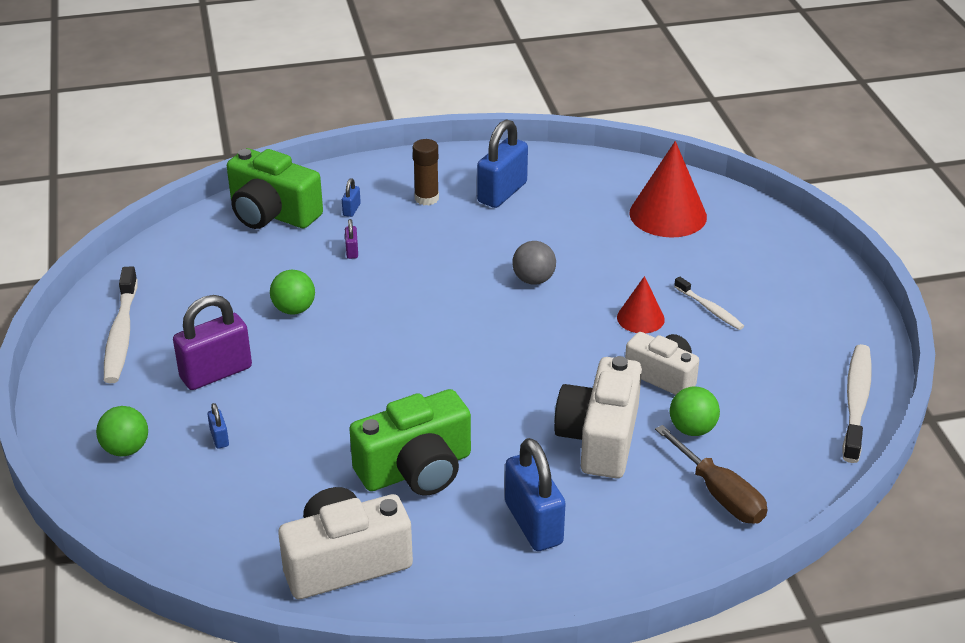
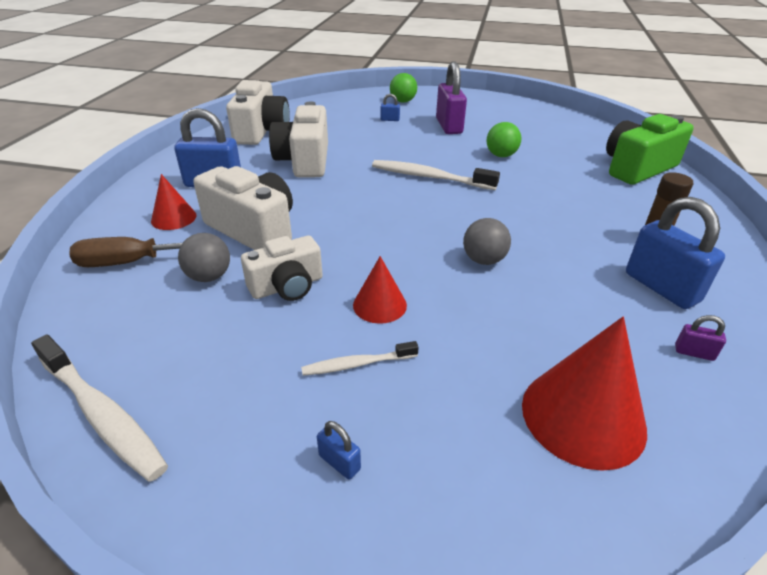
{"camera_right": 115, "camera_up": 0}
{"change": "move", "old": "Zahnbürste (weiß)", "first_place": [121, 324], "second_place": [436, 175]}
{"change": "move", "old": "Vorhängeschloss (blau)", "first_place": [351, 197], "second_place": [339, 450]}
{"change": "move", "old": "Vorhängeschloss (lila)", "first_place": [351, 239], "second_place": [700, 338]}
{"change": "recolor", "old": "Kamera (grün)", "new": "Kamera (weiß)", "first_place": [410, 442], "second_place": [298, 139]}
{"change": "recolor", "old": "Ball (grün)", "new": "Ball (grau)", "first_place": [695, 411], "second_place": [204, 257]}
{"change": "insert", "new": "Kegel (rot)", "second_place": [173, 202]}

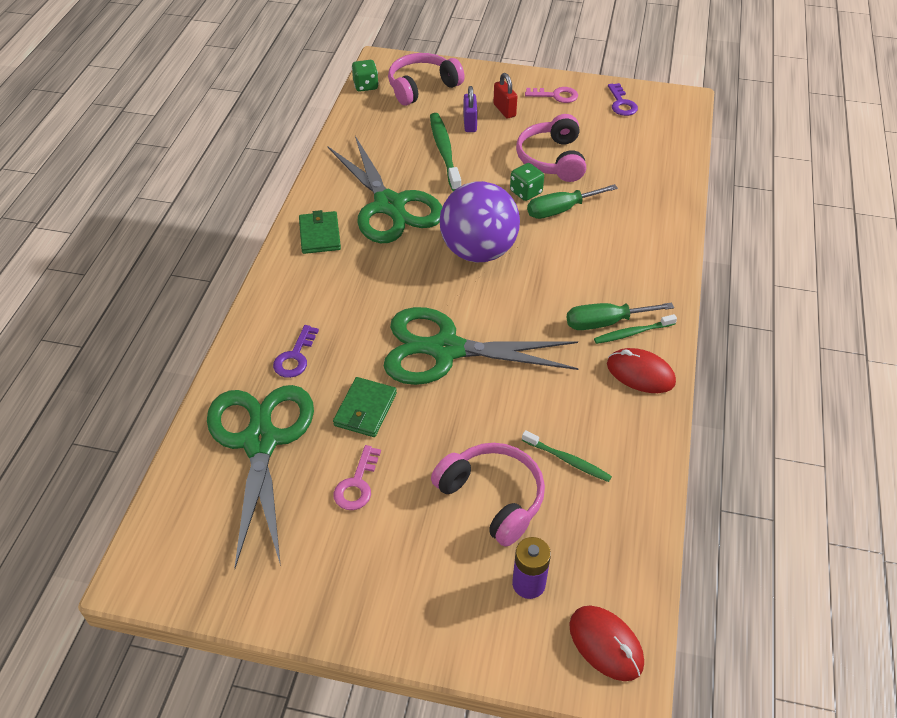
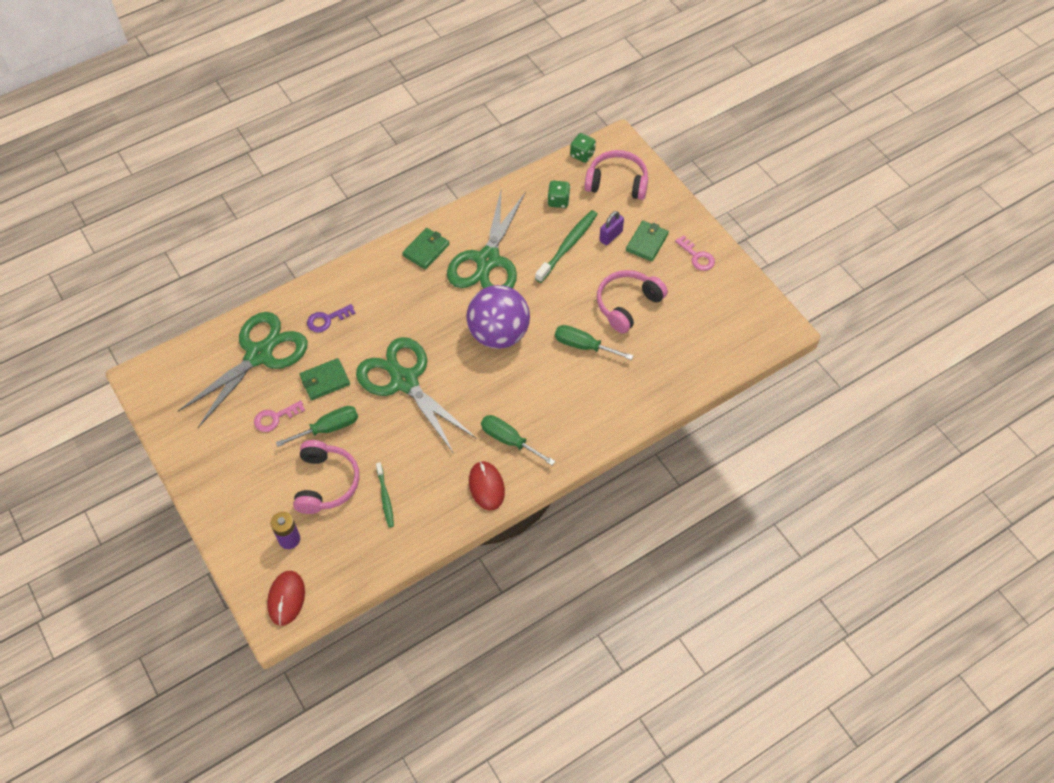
{"camera_right": 45, "camera_up": 10}
{"change": "replace", "old": "Vorhängeschloss (rot)", "new": "Geldbörse (grün)", "first_place": [505, 96], "second_place": [647, 241]}
{"change": "move", "old": "Spielwürfel (grün)", "first_place": [527, 182], "second_place": [558, 194]}
{"change": "delete", "old": "Zahnbürste (grün)", "first_place": [635, 329]}
{"change": "delete", "old": "Schlüssel (lila)", "first_place": [623, 99]}
{"change": "insert", "new": "Schraubenzieher (grün)", "second_place": [317, 426]}

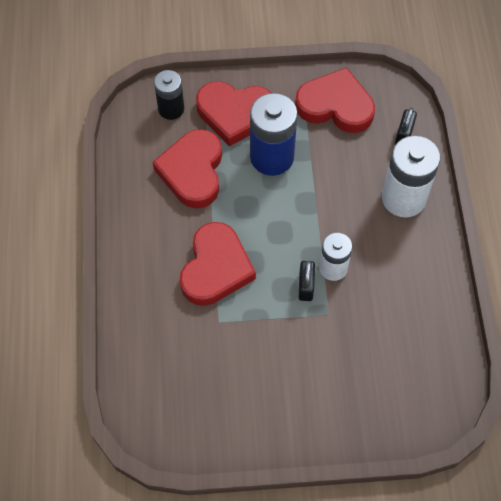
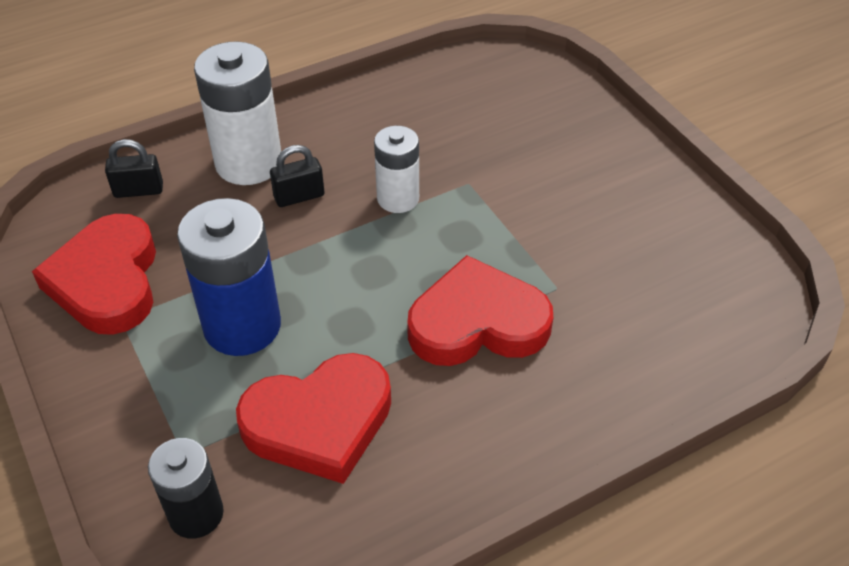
{"camera_right": -115, "camera_up": -15}
{"change": "delete", "old": "Herz (rot)", "first_place": [233, 114]}
{"change": "move", "old": "Vorhängeschloss (schwarz)", "first_place": [307, 280], "second_place": [297, 176]}

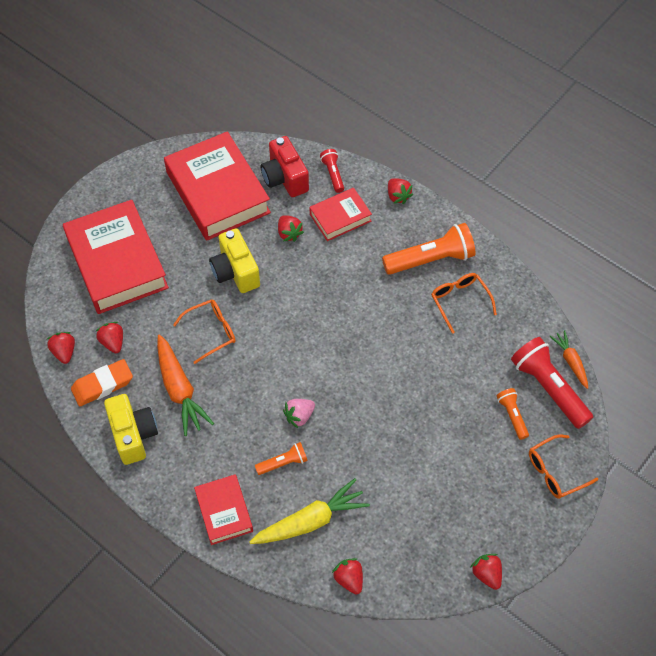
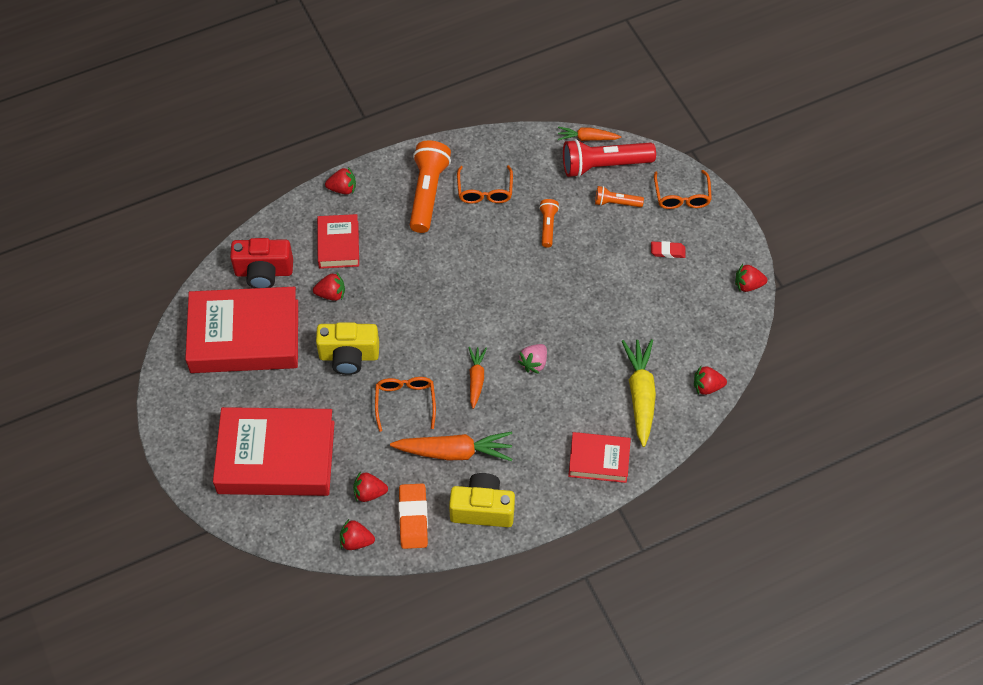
{"camera_right": -65, "camera_up": 0}
{"change": "move", "old": "Taschenlampe (orange)", "first_place": [281, 458], "second_place": [549, 223]}
{"change": "rotate", "old": "Erdbeere (rosa)", "first_place": [299, 413], "second_place": [532, 359], "degrees": 45}
{"change": "delete", "old": "Taschenlampe (rot)", "first_place": [332, 171]}
{"change": "rotate", "old": "Brille (orange)", "first_place": [464, 303], "second_place": [485, 184], "degrees": -90}
{"change": "insert", "new": "Karotte (orange)", "second_place": [477, 378]}
{"change": "insert", "new": "Radiergummi (rot)", "second_place": [668, 249]}

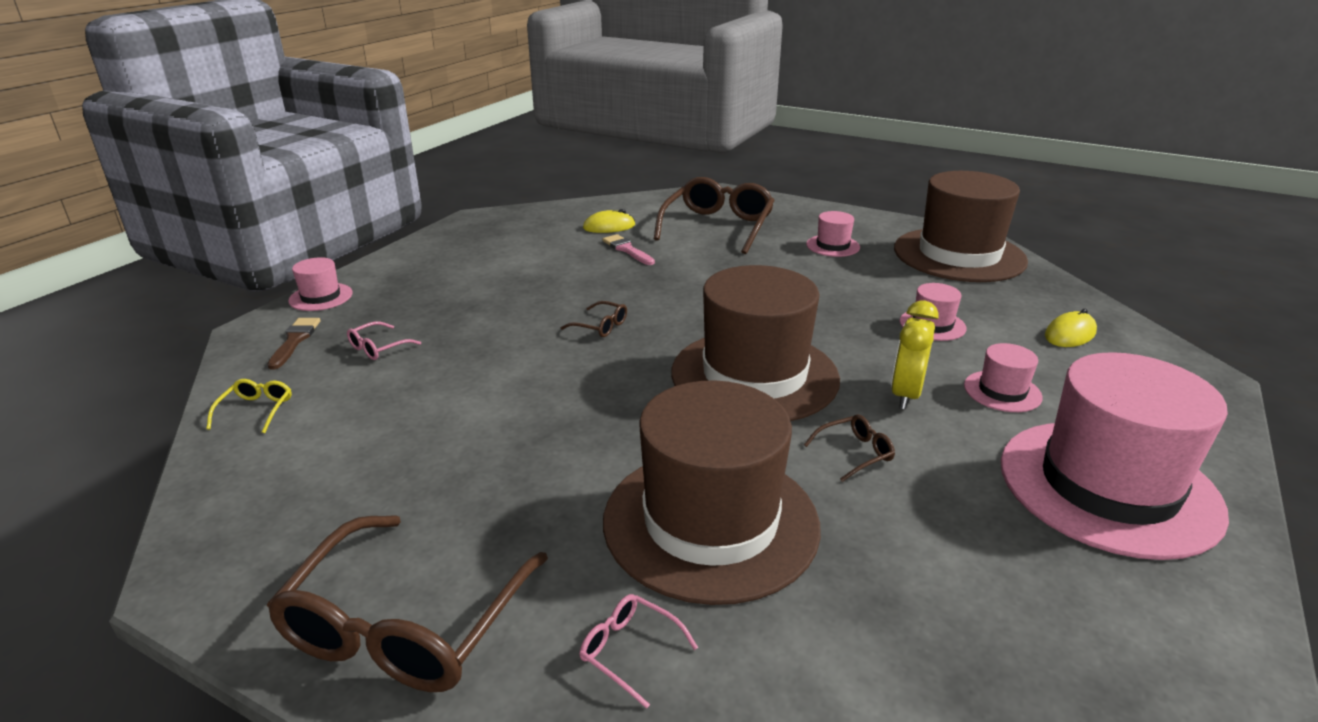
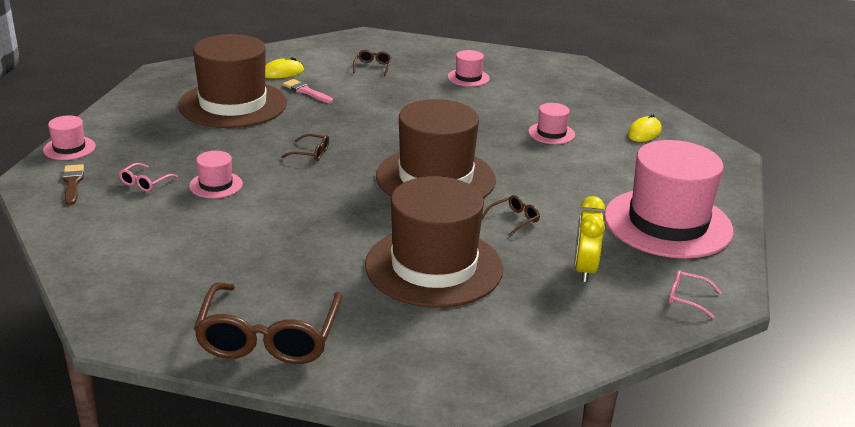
{"camera_right": -15, "camera_up": 0}
{"change": "delete", "old": "Brille (gelb)", "first_place": [249, 406]}
{"change": "move", "old": "Brille (rosa)", "first_place": [639, 651], "second_place": [695, 294]}
{"change": "resize", "old": "Brille (braun)", "first_place": [714, 215], "second_place": [372, 63], "factor": 0.42}
{"change": "move", "old": "Wecker (gelb)", "first_place": [915, 355], "second_place": [589, 239]}
{"change": "move", "old": "Hut (braun)", "first_place": [961, 226], "second_place": [232, 81]}
{"change": "move", "old": "Hut (rosa)", "first_place": [1003, 377], "second_place": [216, 174]}

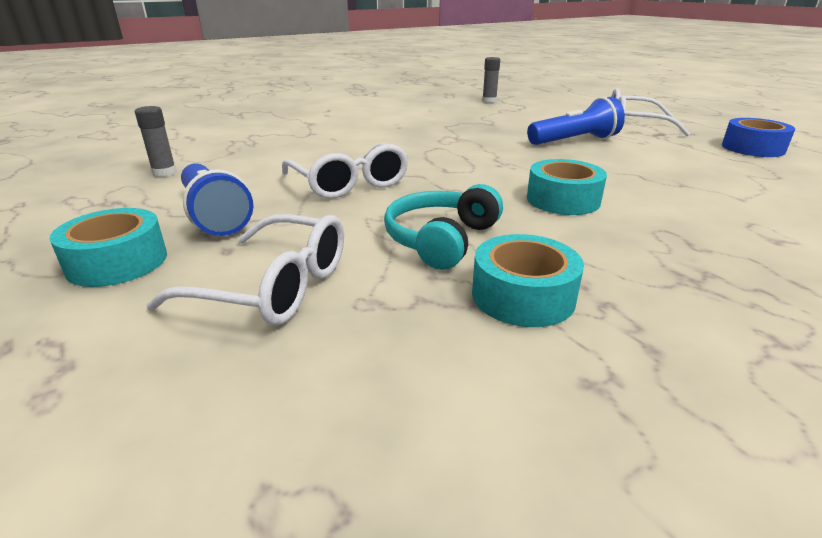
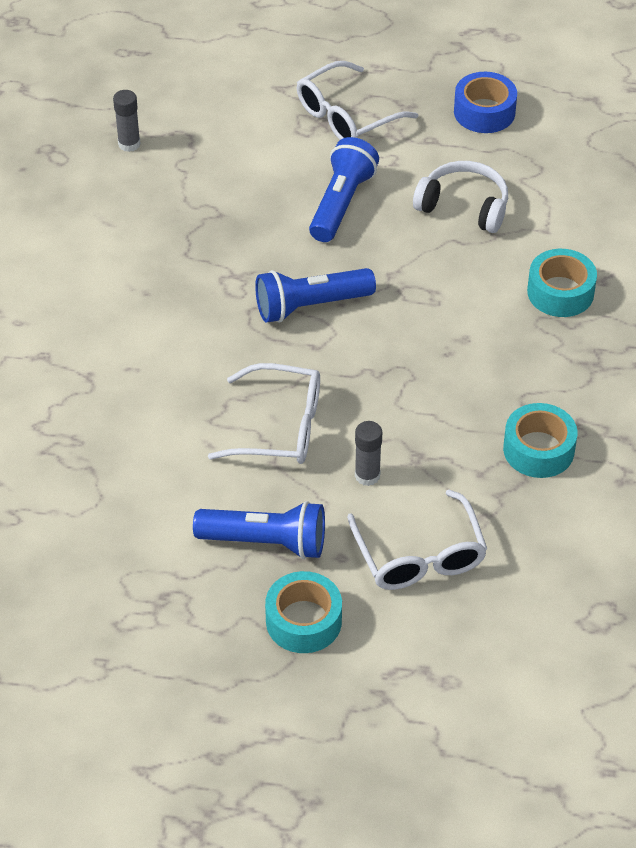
{"camera_right": -50, "camera_up": 20}
{"change": "move", "old": "Klebestift (grau)", "first_place": [156, 141], "second_place": [368, 453]}
{"change": "rotate", "old": "Brille (weiß)", "first_place": [245, 270], "second_place": [417, 540], "degrees": 105}
{"change": "delete", "old": "Kopfhörer (türkis)", "first_place": [443, 227]}
{"change": "move", "old": "Klebeband (türkis)", "first_place": [567, 187], "second_place": [562, 283]}
{"change": "insert", "new": "Taschenlampe (blau)", "second_place": [315, 295]}
{"change": "insert", "new": "Kopfhörer (weiß)", "second_place": [460, 197]}

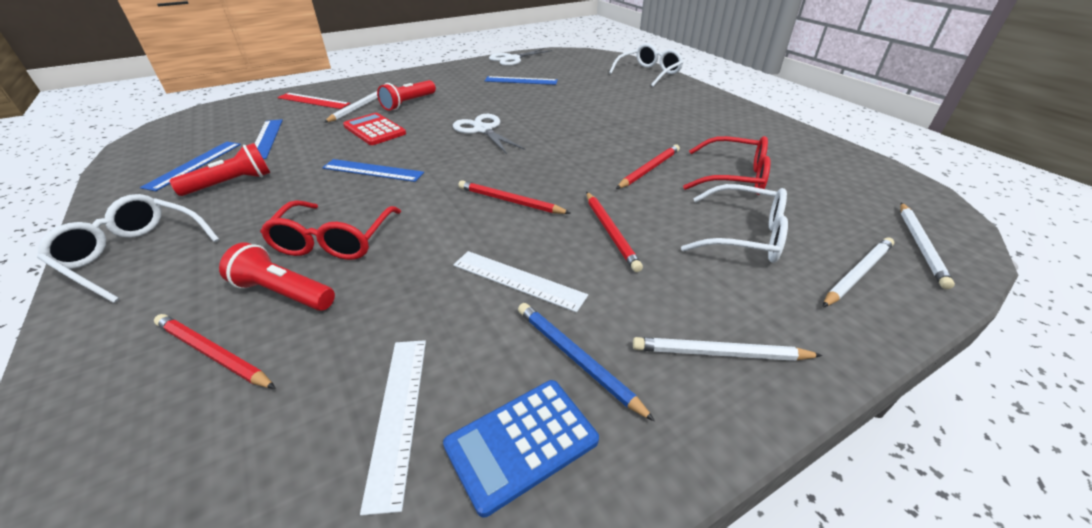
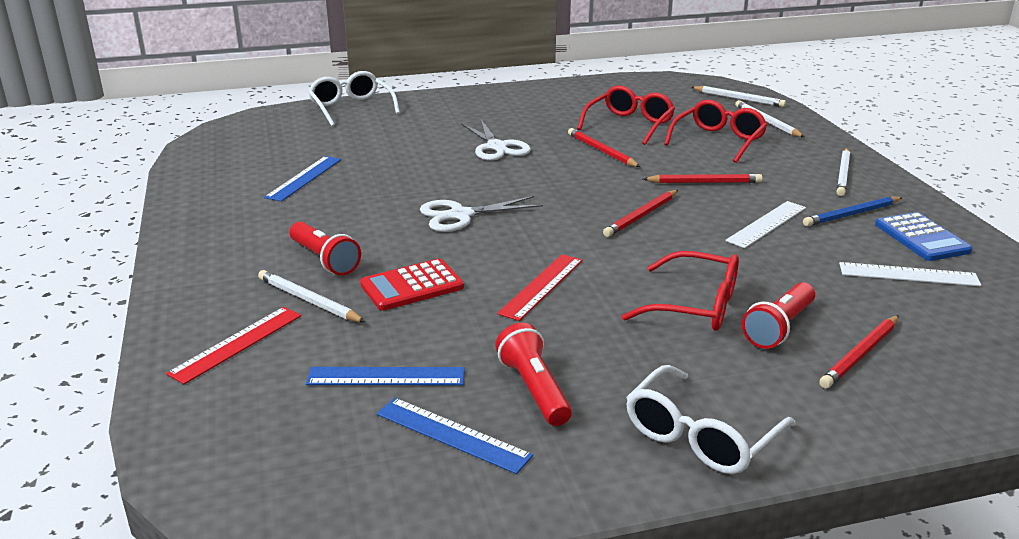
{"camera_right": -75, "camera_up": -10}
{"change": "recolor", "old": "Lineal (blau)", "new": "Lineal (rot)", "first_place": [373, 170], "second_place": [539, 287]}
{"change": "move", "old": "Schere (weiß)", "first_place": [521, 57], "second_place": [496, 140]}
{"change": "recolor", "old": "Brille (weiß)", "new": "Brille (rot)", "first_place": [734, 223], "second_place": [715, 131]}

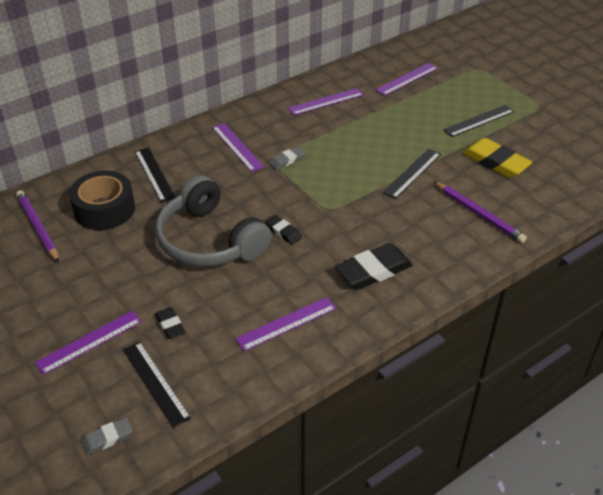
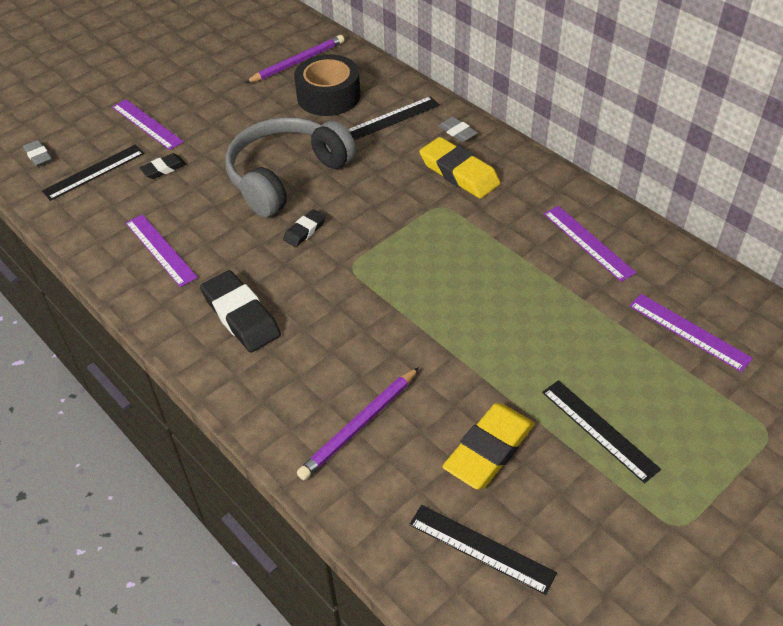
{"camera_right": 85, "camera_up": 5}
{"change": "replace", "old": "Lineal (lila)", "new": "Radiergummi (gelb)", "first_place": [238, 147], "second_place": [460, 167]}
{"change": "move", "old": "Radiergummi (grau)", "first_place": [287, 158], "second_place": [458, 129]}
{"change": "move", "old": "Lineal (schwarz)", "first_place": [411, 174], "second_place": [483, 550]}

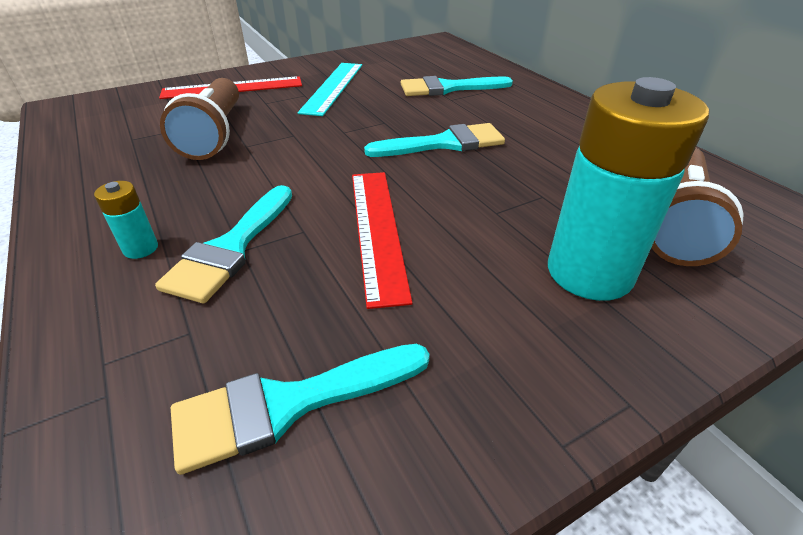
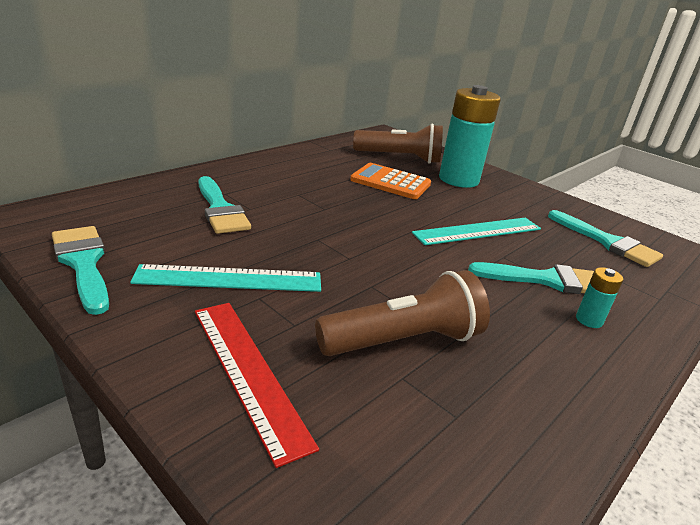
{"camera_right": -110, "camera_up": -10}
{"change": "recolor", "old": "Lineal (rot)", "new": "Lineal (türkis)", "first_place": [382, 240], "second_place": [476, 231]}
{"change": "move", "old": "Pinsel (türkis)", "first_place": [434, 140], "second_place": [80, 270]}
{"change": "insert", "new": "Taschenrechner (orange)", "second_place": [390, 181]}

